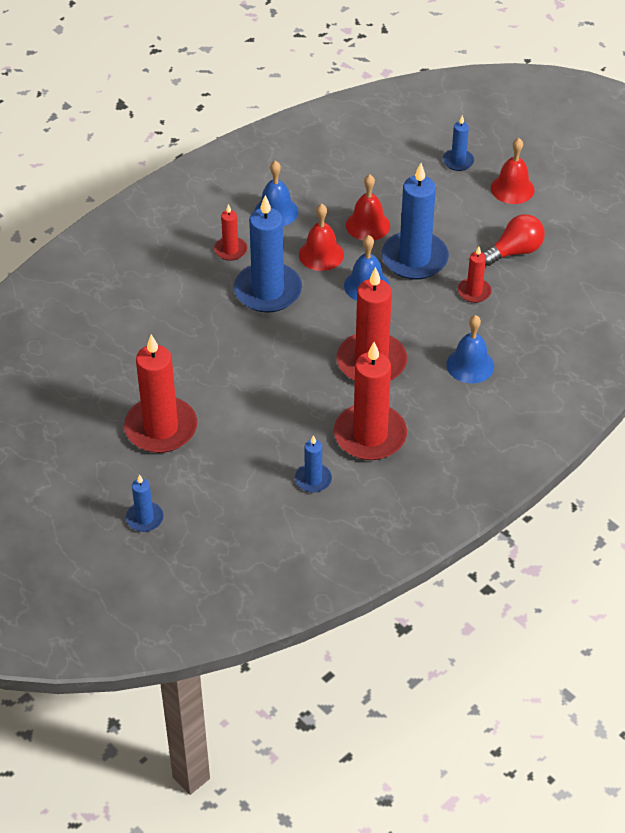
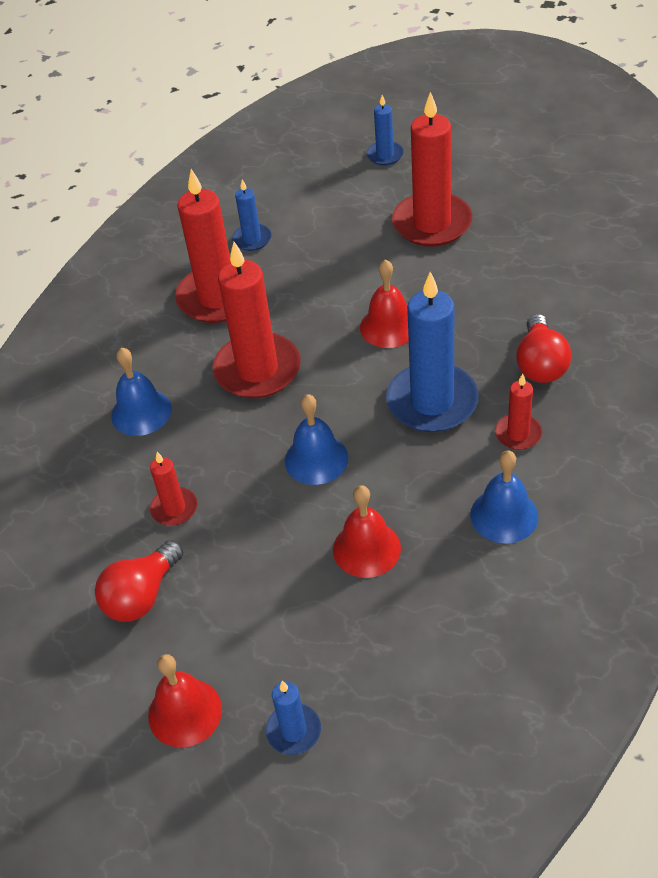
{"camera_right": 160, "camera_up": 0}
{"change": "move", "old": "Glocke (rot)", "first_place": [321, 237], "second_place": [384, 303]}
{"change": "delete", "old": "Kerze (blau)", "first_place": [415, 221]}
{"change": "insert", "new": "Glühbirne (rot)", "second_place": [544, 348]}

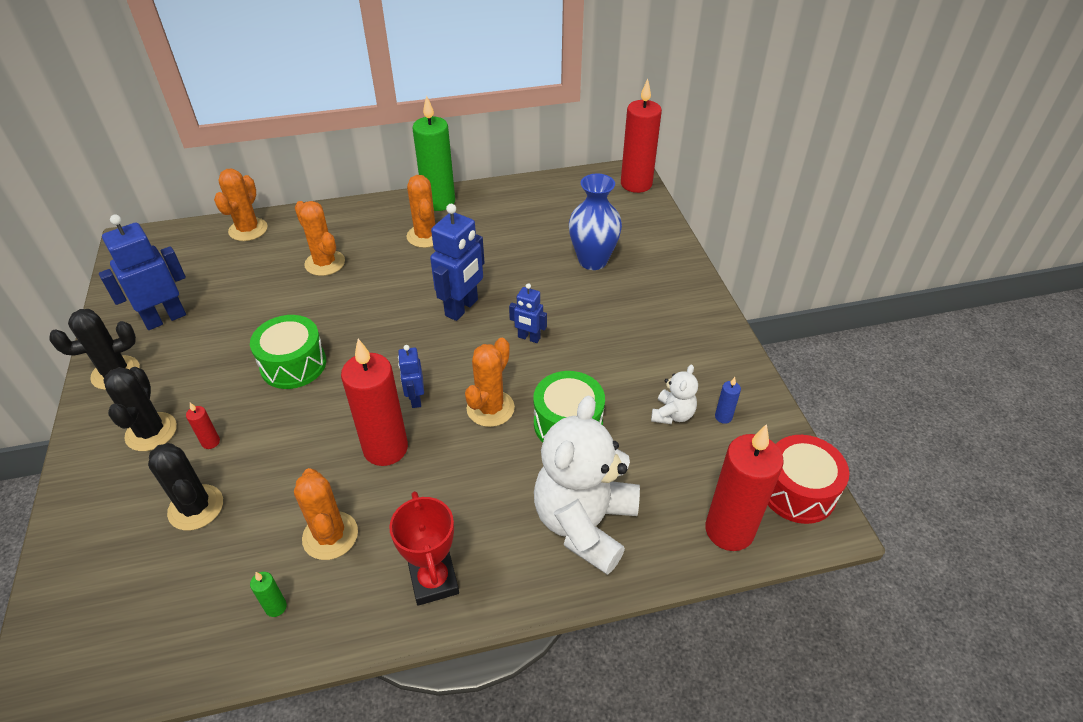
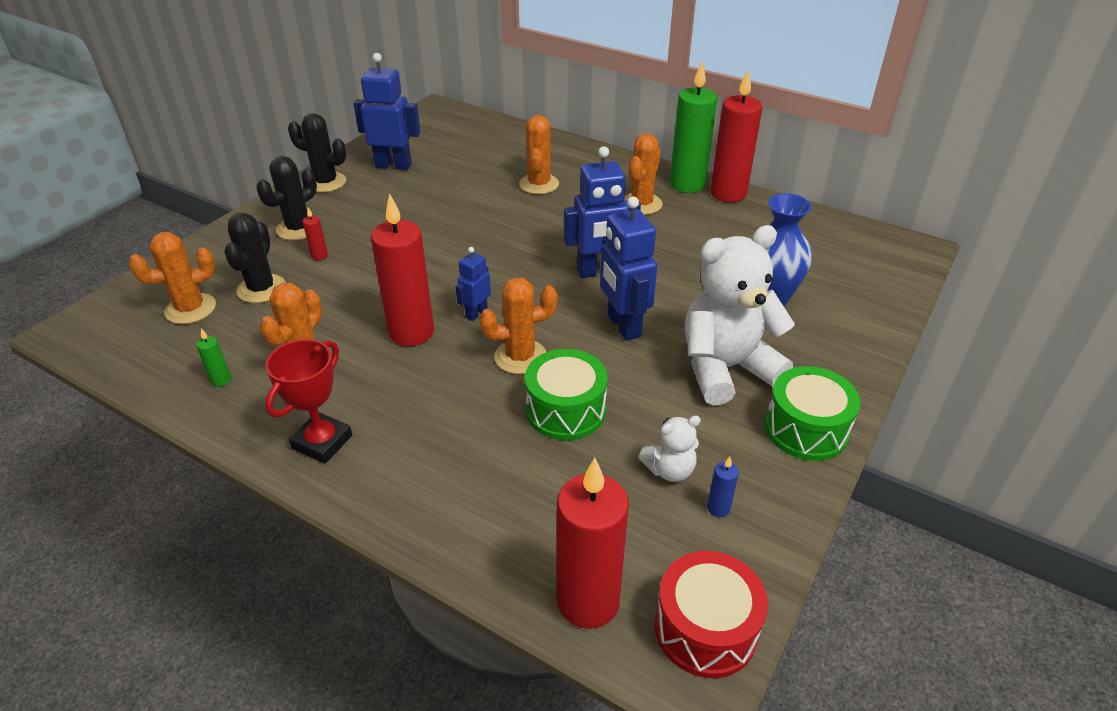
{"camera_right": 45, "camera_up": -5}
{"change": "move", "old": "Kaktus (orange)", "first_place": [241, 205], "second_place": [172, 278]}
{"change": "move", "old": "Trommel (grün)", "first_place": [288, 352], "second_place": [813, 413]}
{"change": "resize", "old": "Roboter (blau)", "first_place": [528, 313], "second_place": [628, 268], "factor": 1.81}
{"change": "move", "old": "Teddybär (weiß)", "first_place": [587, 485], "second_place": [740, 315]}
{"change": "move", "old": "Kerze (rot)", "first_place": [641, 136], "second_place": [736, 135]}

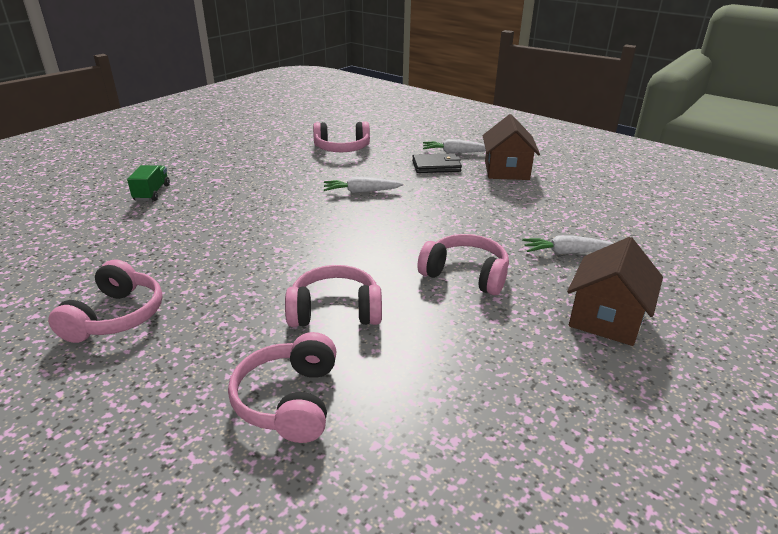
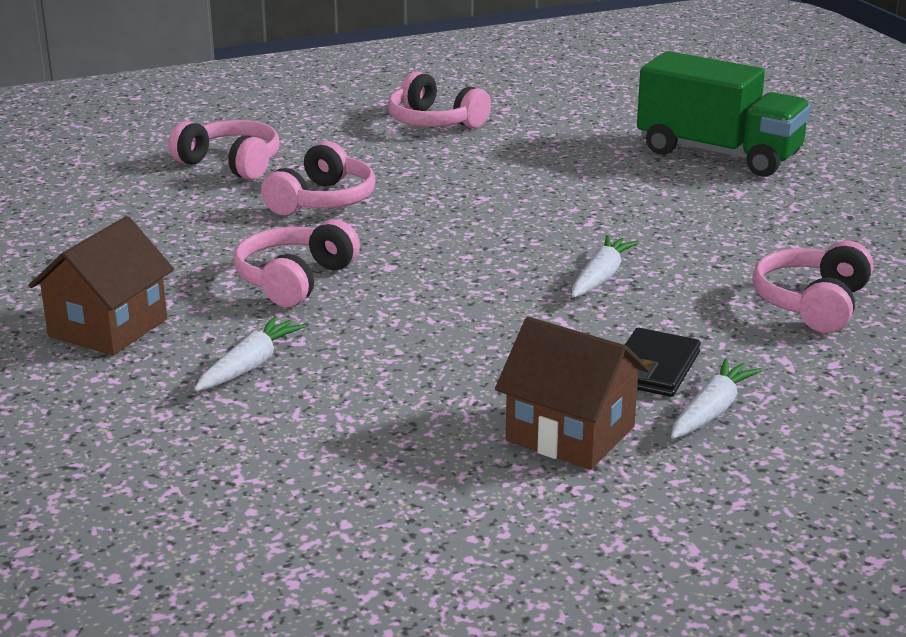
{"camera_right": 120, "camera_up": -5}
{"change": "resize", "old": "Lastwagen (grün)", "first_place": [148, 183], "second_place": [724, 113], "factor": 2.22}
{"change": "rotate", "old": "Kopfhörer (rosa)", "first_place": [463, 264], "second_place": [297, 263], "degrees": 150}
{"change": "rotate", "old": "Haus (braun)", "first_place": [615, 291], "second_place": [101, 286], "degrees": 60}

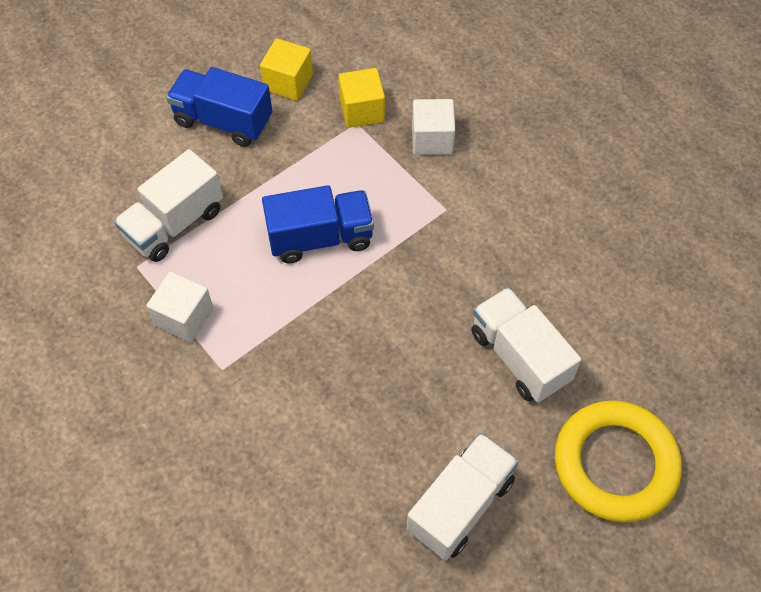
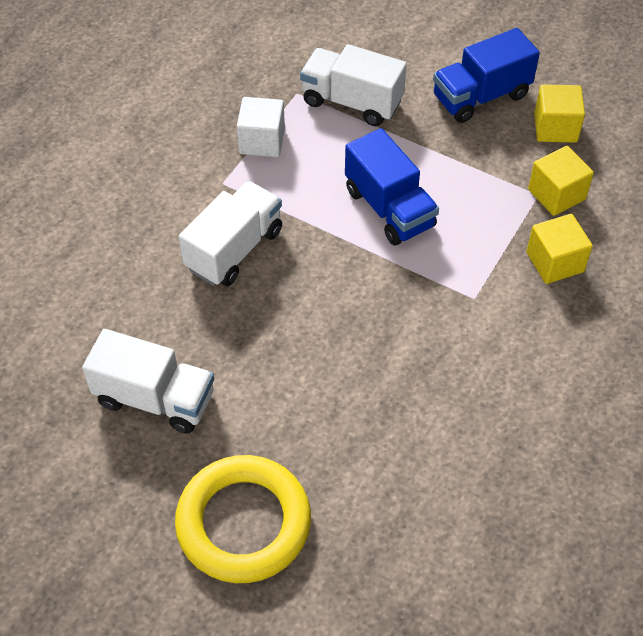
{"camera_right": 70, "camera_up": -5}
{"change": "rotate", "old": "Lastwagen (blau)", "first_place": [219, 107], "second_place": [486, 75], "degrees": -120}
{"change": "recolor", "old": "Kubus (weiß)", "new": "Kubus (gelb)", "first_place": [433, 127], "second_place": [560, 249]}
{"change": "move", "old": "Lastwagen (weiß)", "first_place": [526, 345], "second_place": [230, 233]}

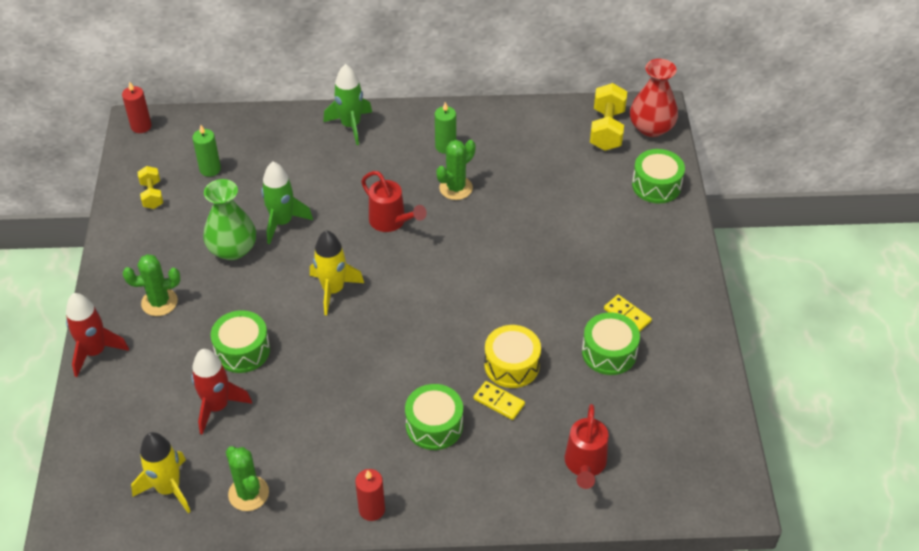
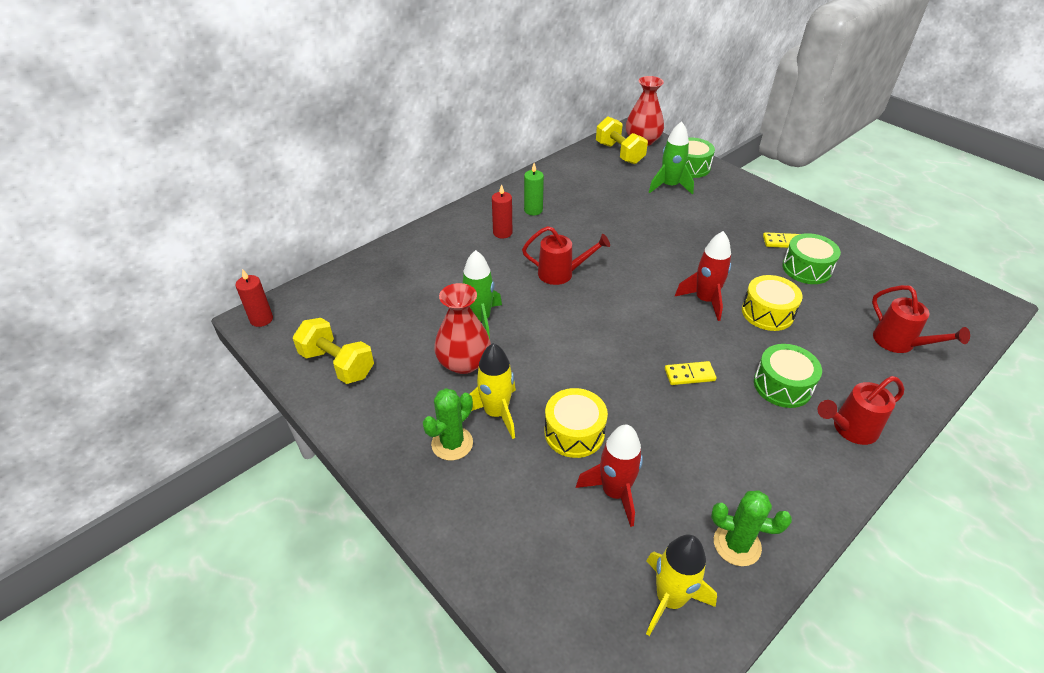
{"camera_right": -40, "camera_up": -5}
{"change": "move", "old": "Rakete (rot)", "first_place": [97, 335], "second_place": [703, 276]}
{"change": "resize", "old": "Hantel (gelb)", "first_place": [150, 187], "second_place": [333, 351], "factor": 1.65}
{"change": "delete", "old": "Kerze (grün)", "first_place": [206, 151]}
{"change": "recolor", "old": "Vase (grün)", "new": "Vase (rot)", "first_place": [229, 219], "second_place": [462, 328]}
{"change": "recolor", "old": "Trommel (grün)", "new": "Trommel (gelb)", "first_place": [240, 341], "second_place": [576, 423]}
{"change": "move", "old": "Rakete (gelb)", "first_place": [337, 272], "second_place": [493, 391]}
{"change": "move", "old": "Rakete (grün)", "first_place": [347, 104], "second_place": [671, 158]}
{"change": "move", "old": "Kerze (rot)", "first_place": [370, 495], "second_place": [502, 211]}
{"change": "delete", "old": "Kaktus (grün)", "first_place": [456, 170]}
{"change": "move", "old": "Dominostein (gelb)", "first_place": [499, 400], "second_place": [690, 373]}
{"change": "insert", "new": "Gießkanne (rot)", "second_place": [861, 410]}

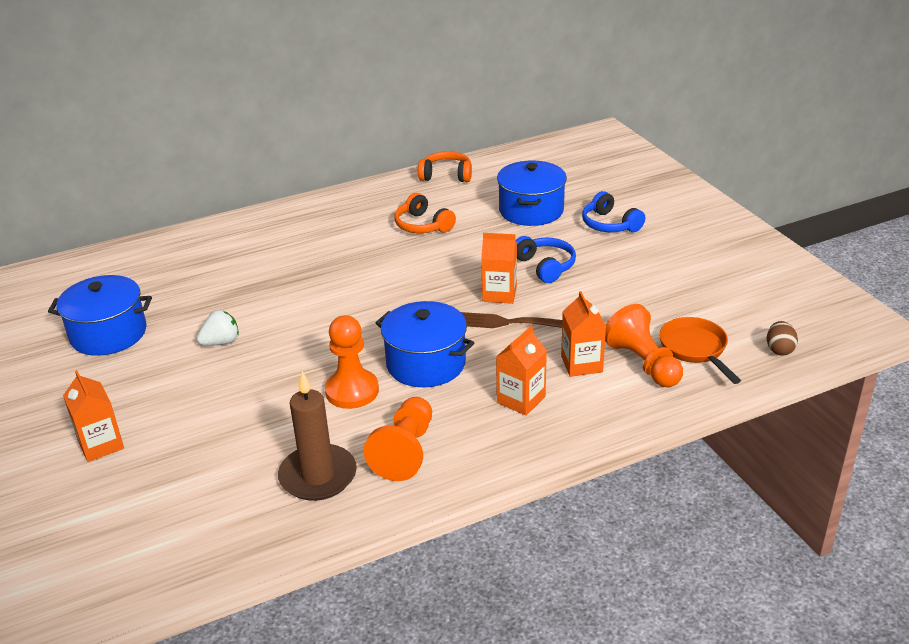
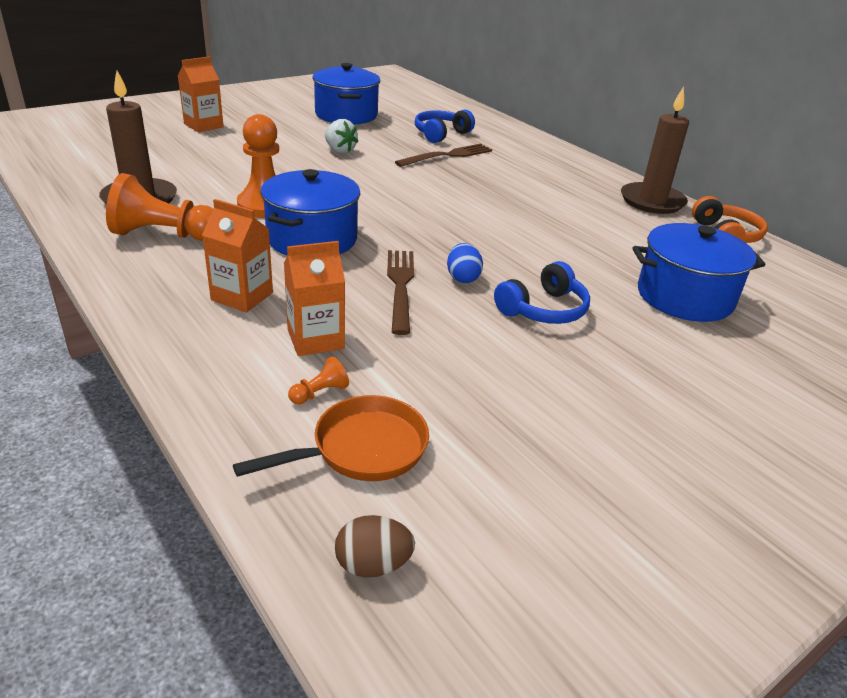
{"camera_right": 75, "camera_up": 0}
{"change": "delete", "old": "Kopfhörer (orange)", "first_place": [425, 213]}
{"change": "replace", "old": "Getränkekarton (orange)", "new": "Ei (blau)", "first_place": [499, 268], "second_place": [465, 263]}
{"change": "move", "old": "Kopfhörer (blau)", "first_place": [613, 211], "second_place": [445, 126]}
{"change": "resize", "old": "Bauer (orange)", "first_place": [644, 345], "second_place": [318, 380], "factor": 0.43}
{"change": "insert", "new": "Gabel (braun)", "second_place": [443, 155]}
{"change": "insert", "new": "Kerze (braun)", "second_place": [655, 150]}

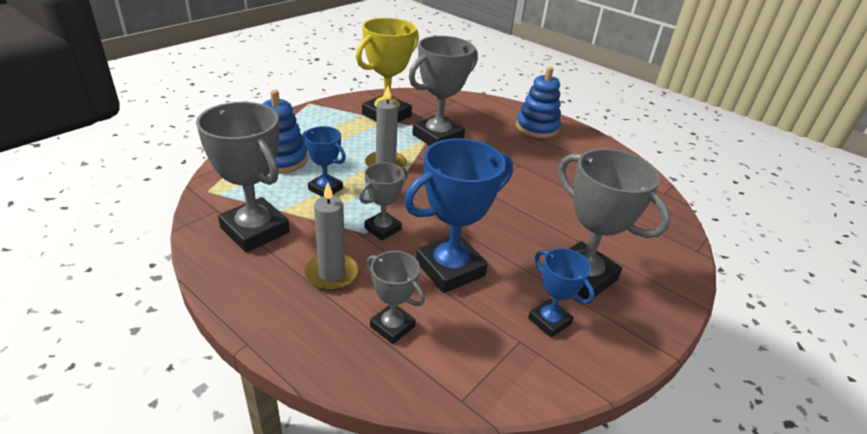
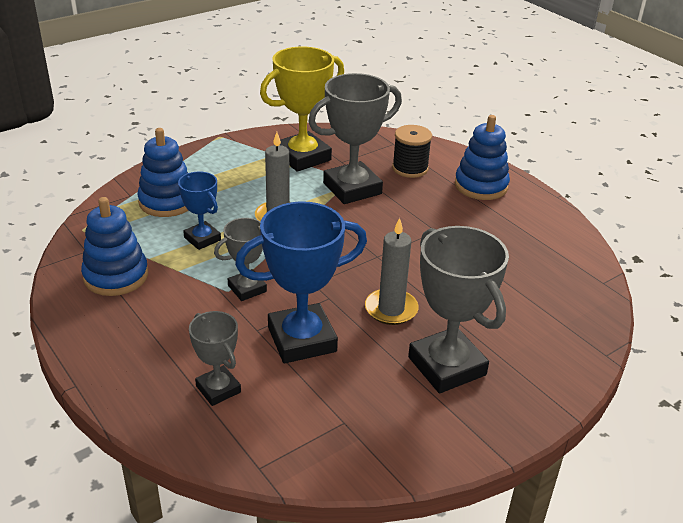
{"camera_right": 15, "camera_up": 0}
{"change": "replace", "old": "Pokal (grau)", "new": "Stapelspielzeug (blau)", "first_place": [243, 177], "second_place": [114, 246]}
{"change": "move", "old": "Kerze (grau)", "first_place": [331, 236], "second_place": [392, 271]}
{"change": "delete", "old": "Pokal (blau)", "first_place": [561, 293]}
{"change": "insert", "new": "Garnrolle (schwarz)", "second_place": [412, 151]}

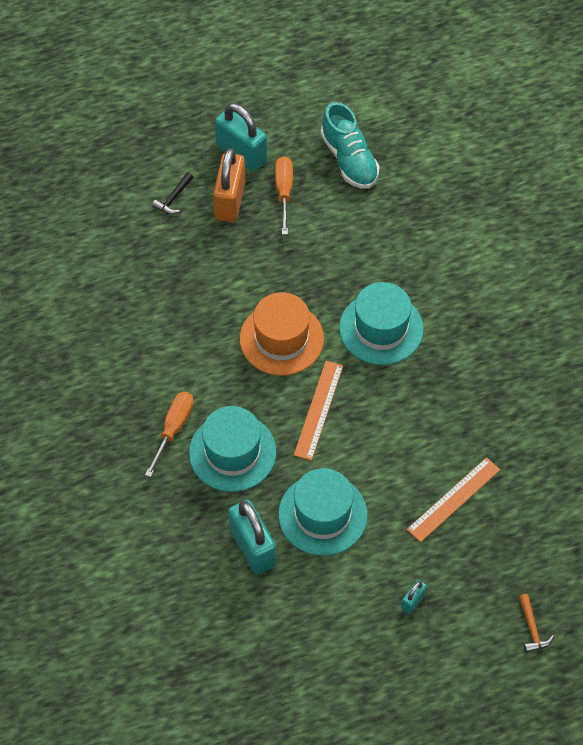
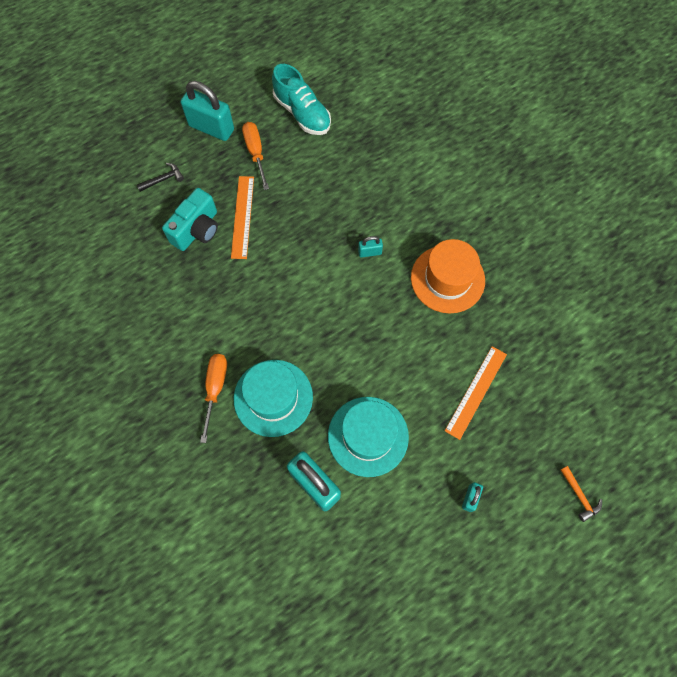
{"camera_right": -15, "camera_up": 10}
{"change": "rotate", "old": "Hammer (schwarz)", "first_place": [172, 193], "second_place": [160, 177], "degrees": -135}
{"change": "delete", "old": "Vorhängeschloss (orange)", "first_place": [229, 185]}
{"change": "move", "old": "Hut (orange)", "first_place": [282, 334], "second_place": [448, 276]}
{"change": "move", "old": "Lineal (orange)", "first_place": [318, 411], "second_place": [242, 217]}
{"change": "replace", "old": "Hut (türkis)", "new": "Vorhängeschloss (türkis)", "first_place": [381, 323], "second_place": [370, 247]}
{"change": "insert", "new": "Kamera (türkis)", "second_place": [190, 219]}

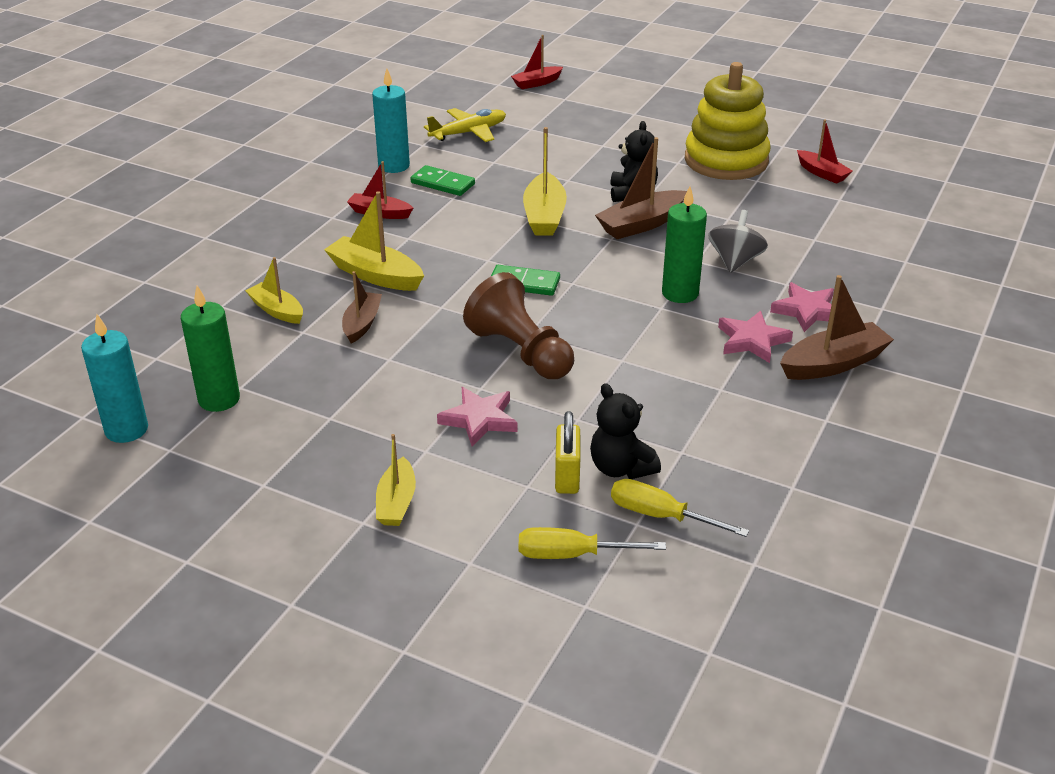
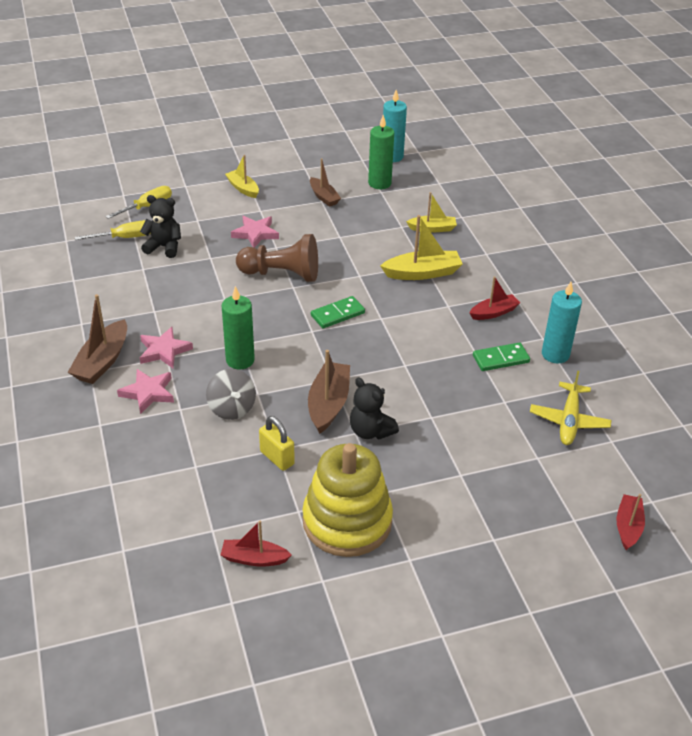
{"camera_right": 135, "camera_up": 5}
{"change": "move", "old": "Boot (braun)", "first_place": [362, 307], "second_place": [325, 182]}
{"change": "delete", "old": "Boot (gelb)", "first_place": [545, 181]}
{"change": "move", "old": "Vorhängeschloss (gelb)", "first_place": [567, 452], "second_place": [277, 443]}

